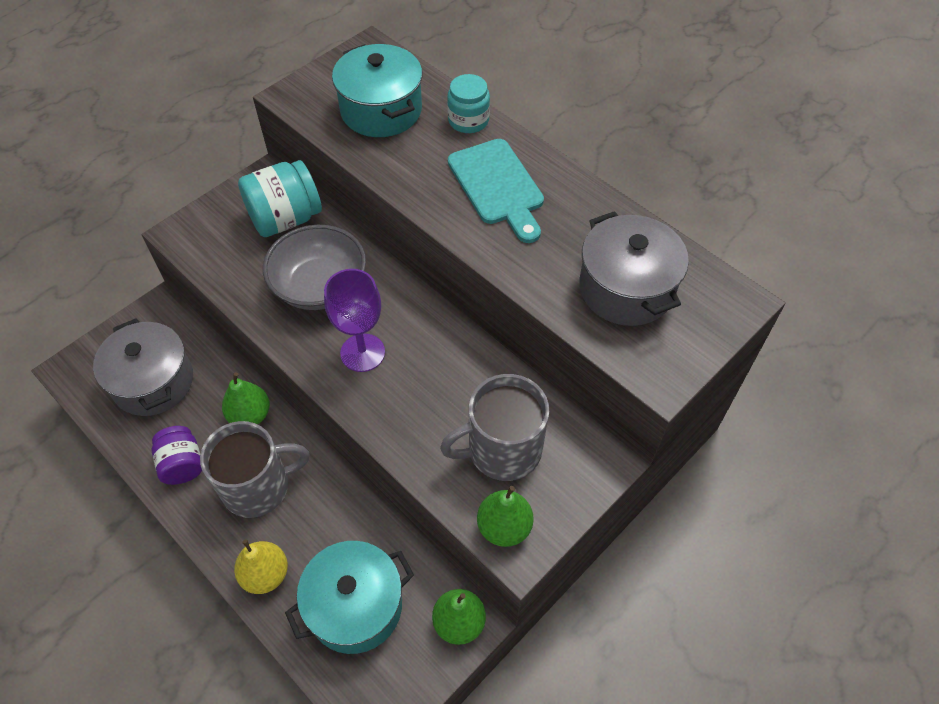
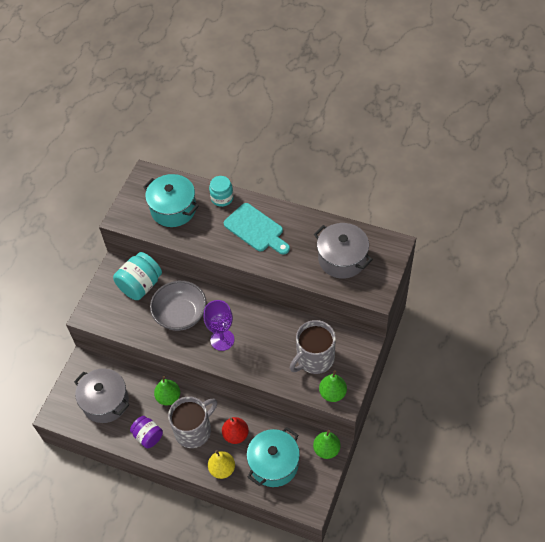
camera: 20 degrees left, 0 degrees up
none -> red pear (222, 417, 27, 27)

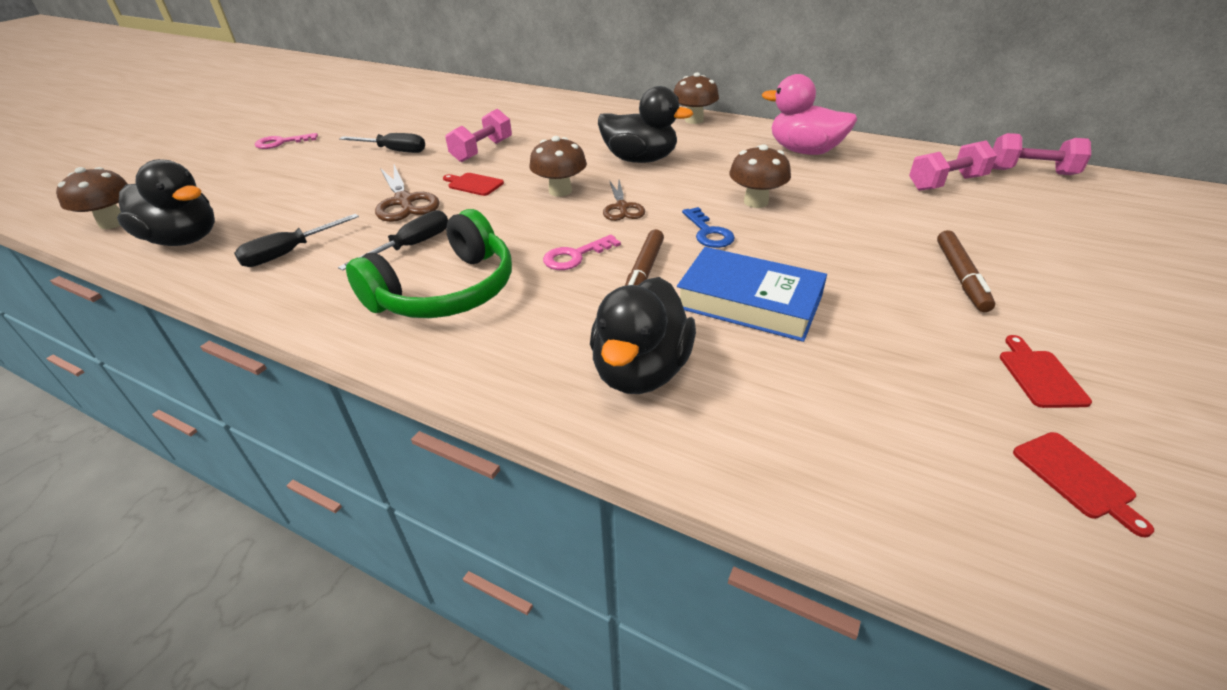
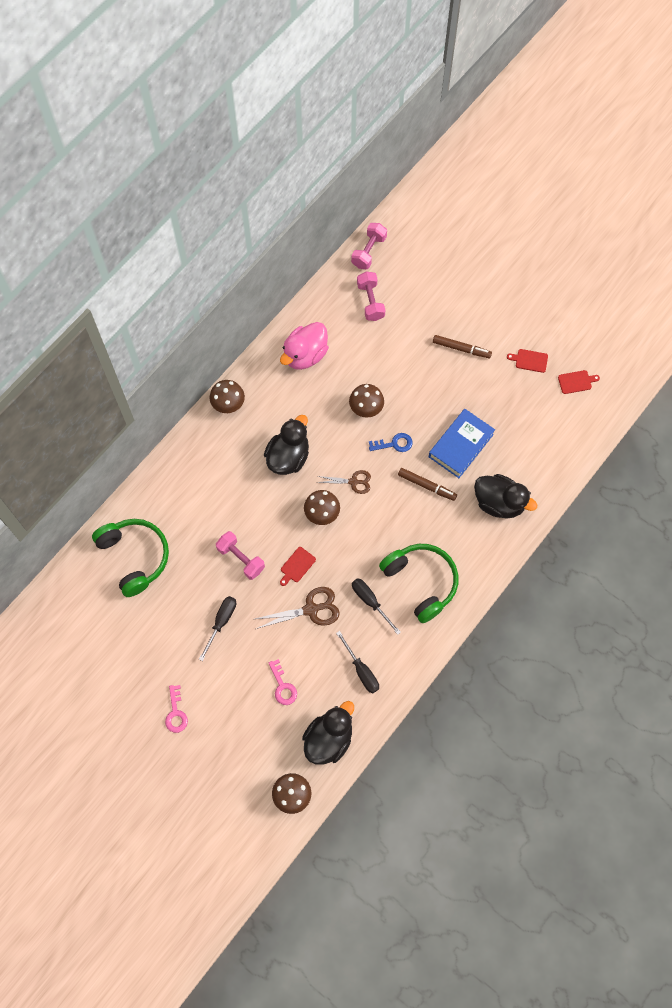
camera: 80 degrees left, 30 degrees up
none -> green headphones (92, 519, 77, 78)
pink key (543, 235, 78, 35) -> pink key (268, 659, 29, 46), relocated

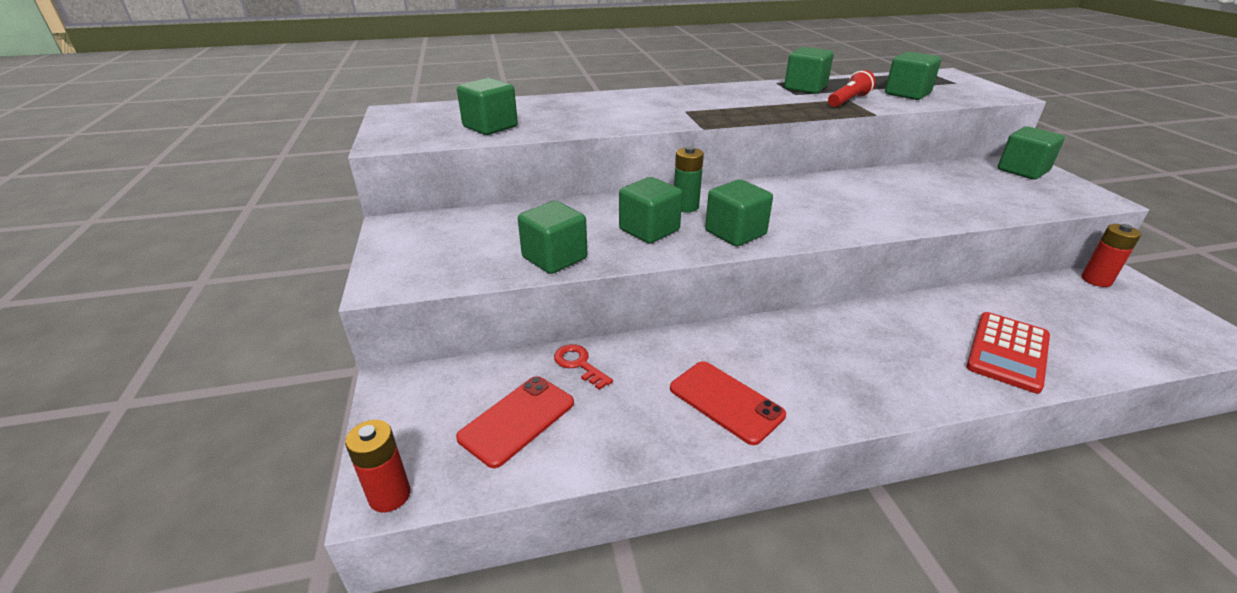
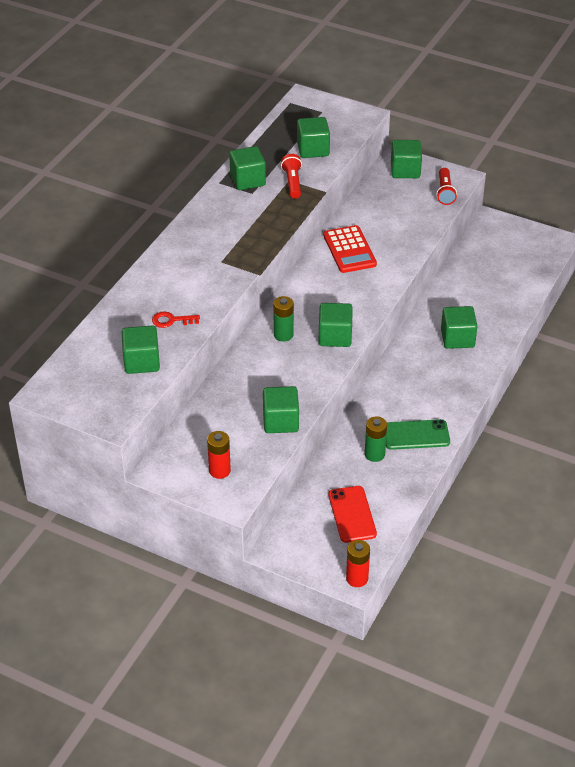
camera: 50 degrees left, 10 degrees up
none -> green battery (365, 416, 22, 46)
none -> red flashlight (436, 168, 21, 37)
red key (554, 344, 59, 46) -> red key (152, 312, 48, 16), relocated
green cube (619, 177, 63, 66) -> green cube (441, 306, 36, 43), relocated
red calculator (966, 312, 84, 82) -> red calculator (323, 225, 54, 48), relocated
red battery (1082, 224, 59, 63) -> red battery (207, 431, 24, 48), relocated
red phone (670, 361, 116, 84) -> green phone (386, 419, 64, 31)

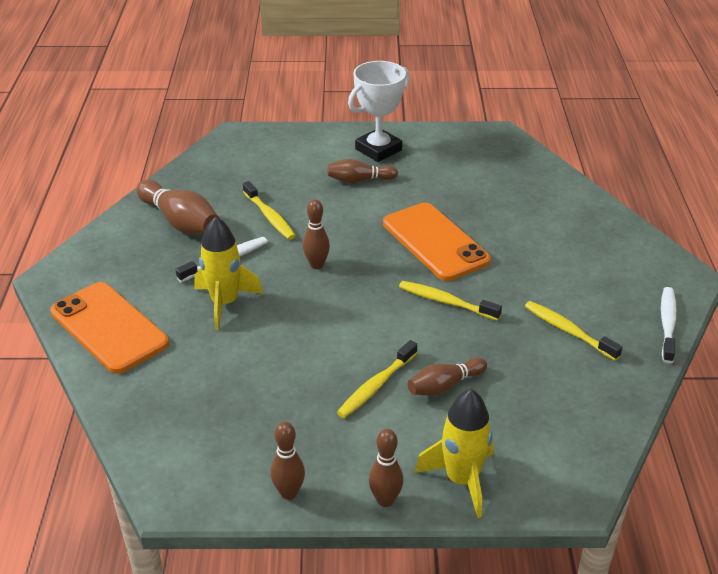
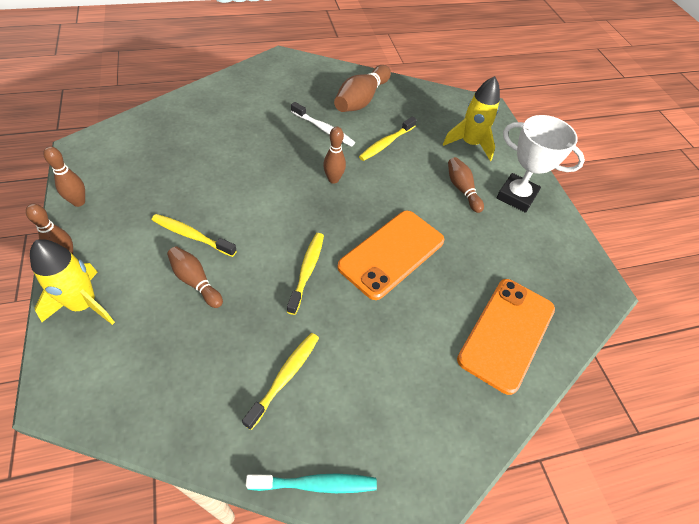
camera: 70 degrees right, 15 degrees up
orange phone (50, 282, 119, 92) -> orange phone (457, 279, 98, 116), relocated
yellow rocket (195, 216, 68, 114) -> yellow rocket (443, 76, 57, 85), relocated
white toothbrush (661, 287, 16, 76) -> turquoise toothbrush (246, 473, 131, 20)

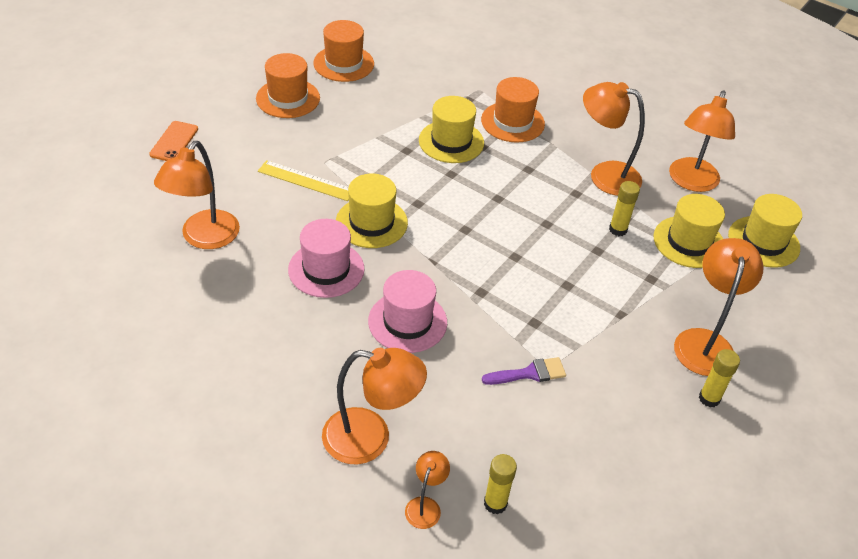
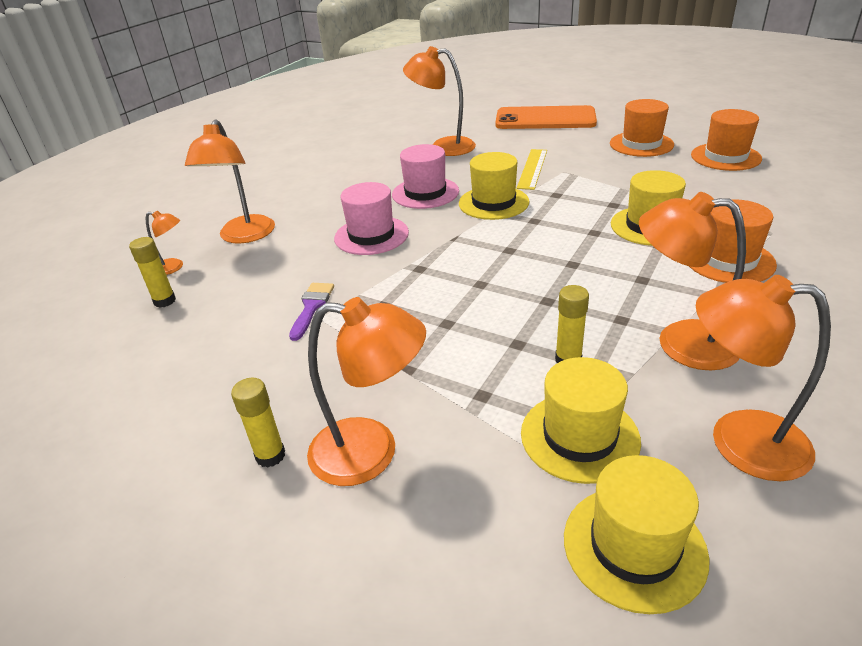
camera: 90 degrees right, 10 degrees down
purple brush (482, 357, 84, 28) -> purple brush (289, 283, 45, 58), 150 degrees counterclockwise
orange lamp (583, 82, 62, 114) -> orange lamp (639, 192, 107, 178), 90 degrees counterclockwise
orange phone (149, 121, 49, 40) -> orange phone (495, 105, 102, 24), x2.06

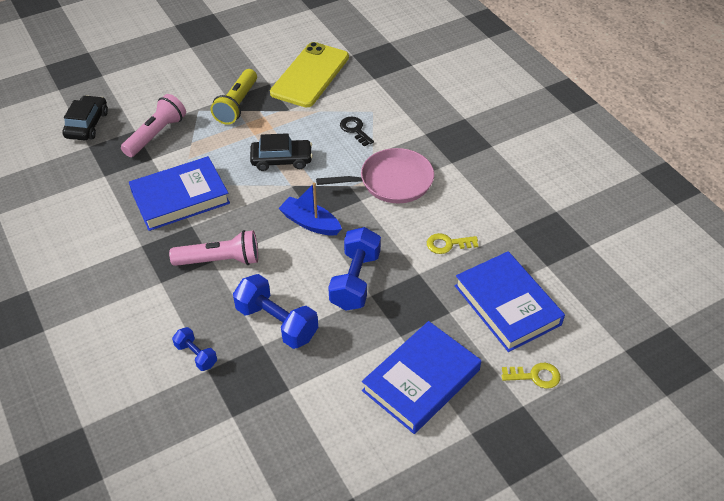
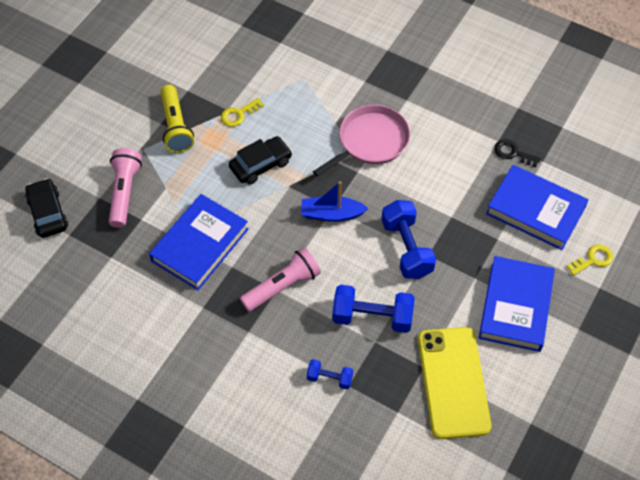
camera: 30 degrees left, 10 degrees up
yellow phone (270, 42, 79, 66) -> yellow phone (418, 327, 73, 112), relocated
black key (340, 117, 34, 30) -> black key (494, 139, 47, 28), relocated
yellow key (427, 233, 51, 21) -> yellow key (221, 98, 43, 29), relocated

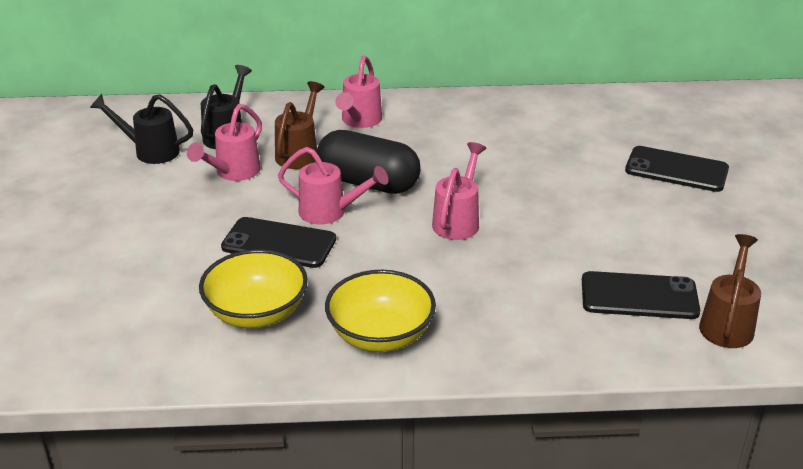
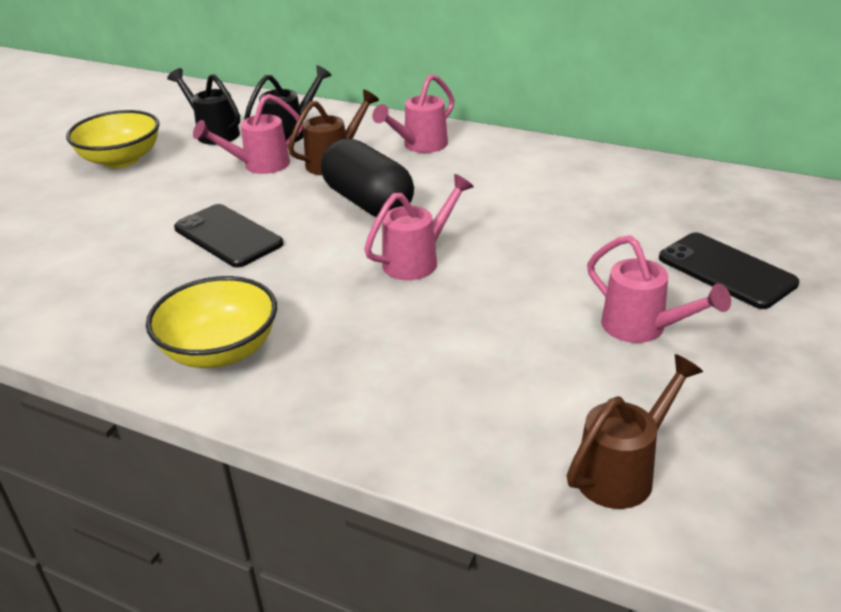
camera: 30 degrees right, 0 degrees up
black phone (582, 271, 118, 48) -> none
yellow bowl (199, 249, 109, 79) -> yellow bowl (66, 110, 94, 58), relocated
pink watering can (278, 147, 111, 77) -> pink watering can (587, 235, 144, 108), relocated

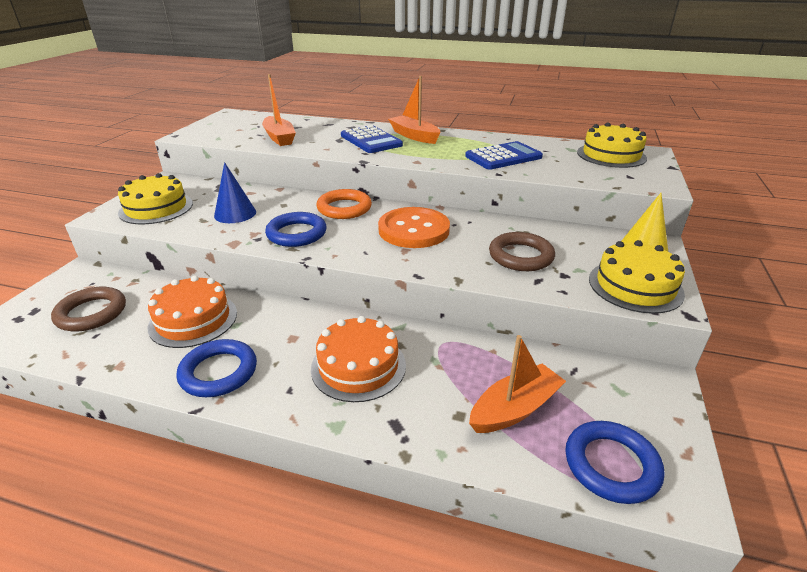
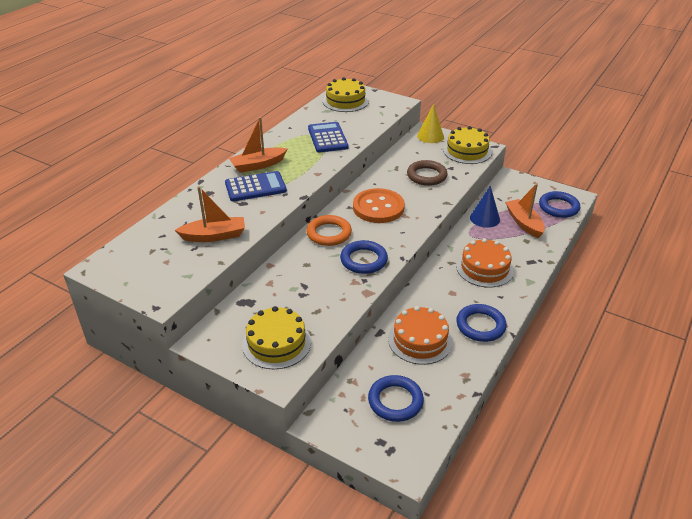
camera: 75 degrees left, 5 degrees up
blue cone (214, 162, 42, 61) -> blue cone (470, 186, 30, 42), relocated
brown ring (51, 286, 75, 46) -> blue ring (368, 375, 56, 47)

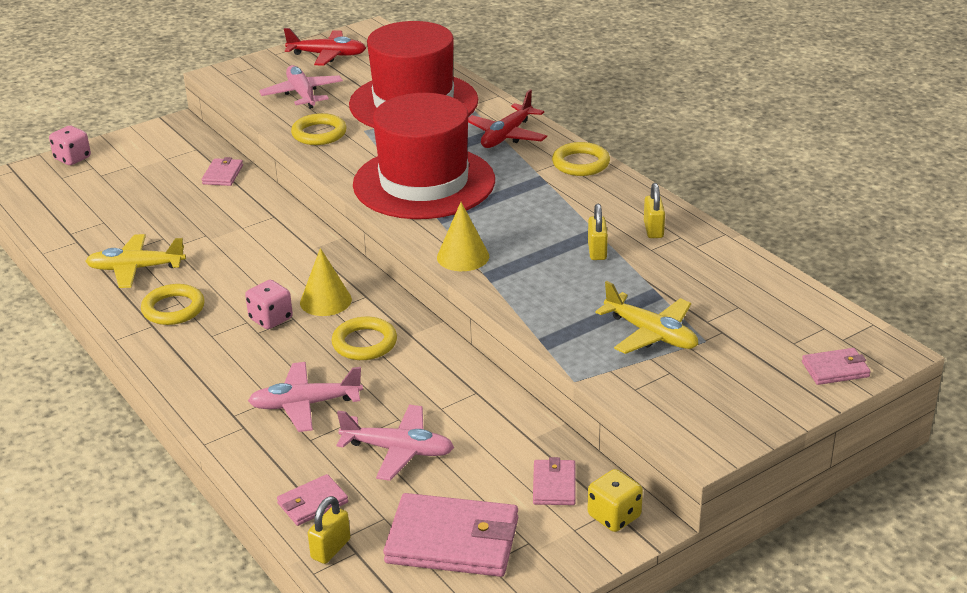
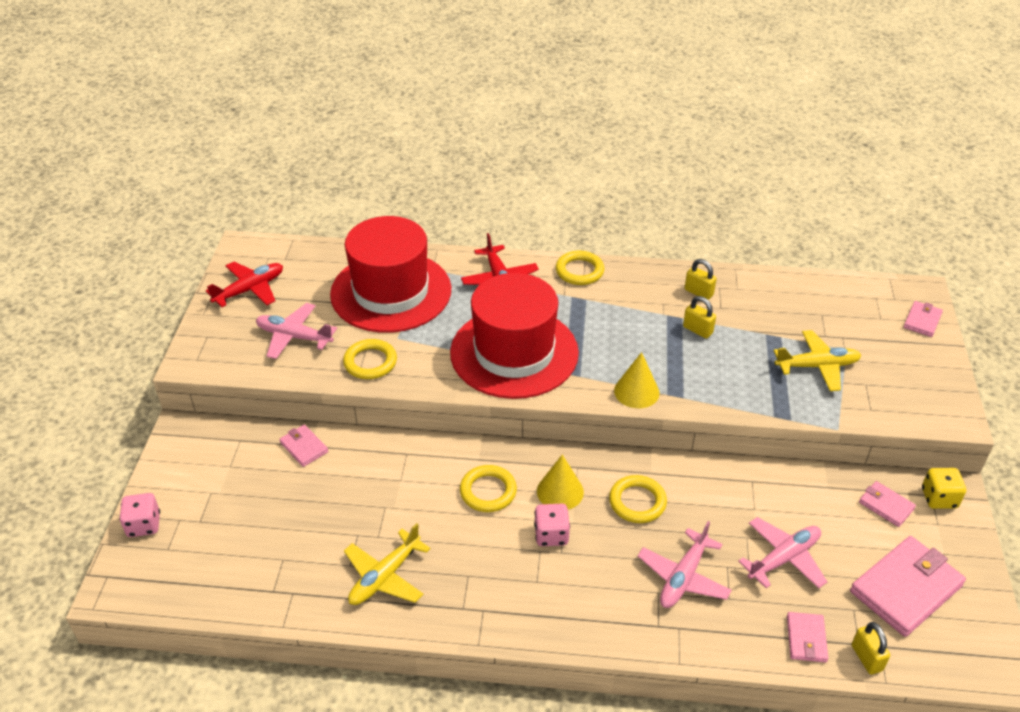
camera: 50 degrees left, 10 degrees up
yellow ring (141, 284, 64, 41) -> yellow ring (460, 465, 57, 47), relocated

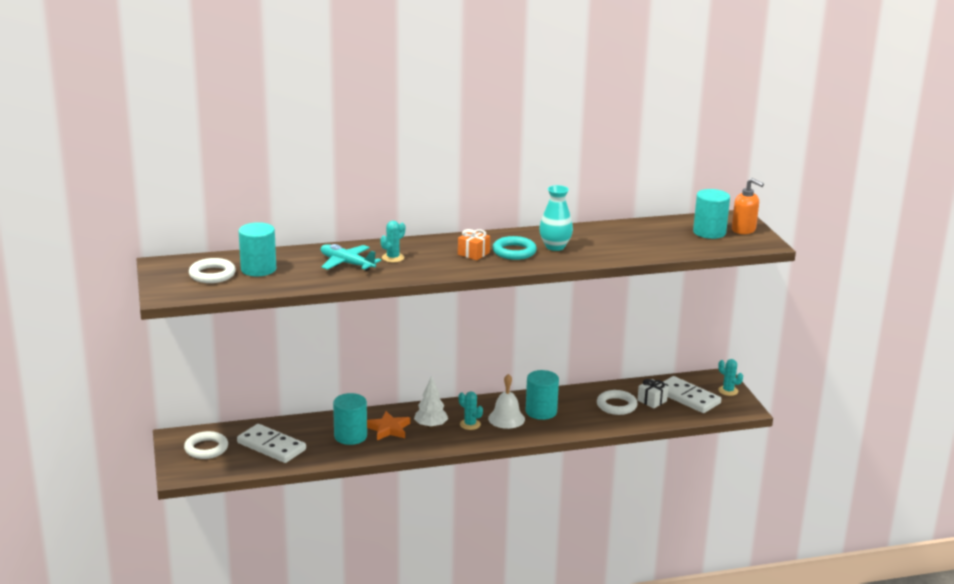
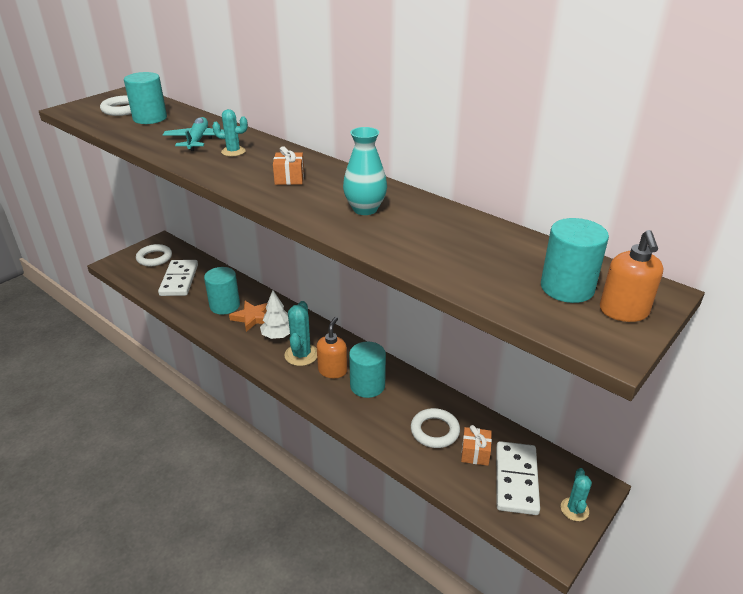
camera: 55 degrees right, 10 degrees up
turquoise ring (492, 236, 45, 24) -> none
white bell (488, 374, 37, 55) -> orange soap dispenser (317, 317, 30, 61)
white gift (637, 379, 31, 29) -> orange gift (461, 425, 31, 41)
turquoise cactus (459, 391, 24, 39) -> turquoise cactus (284, 301, 33, 65), x1.58

